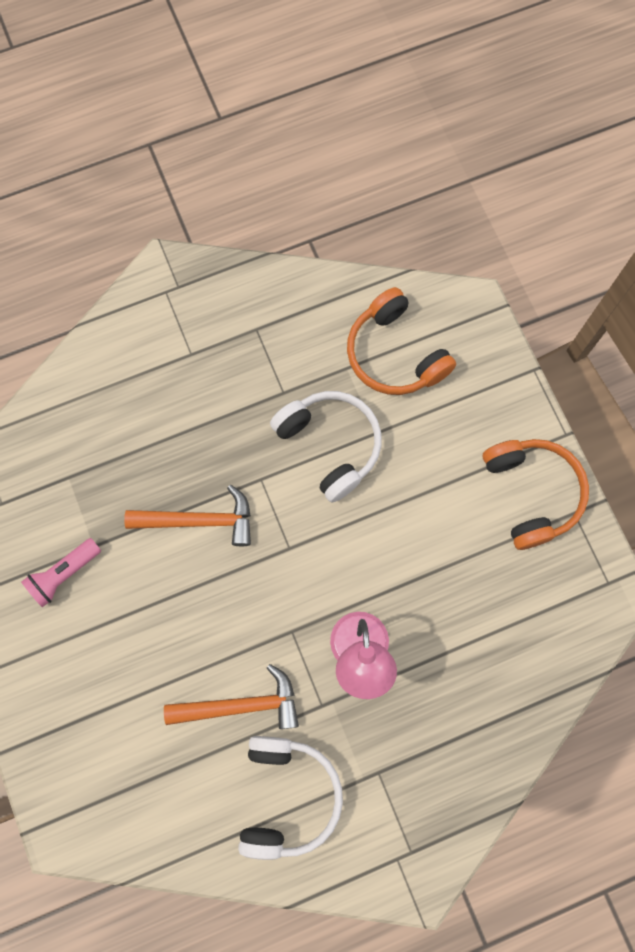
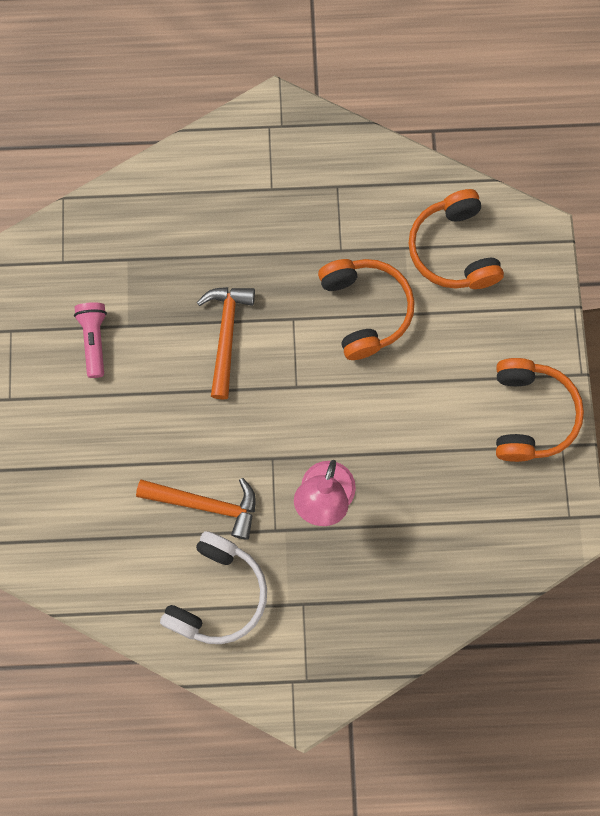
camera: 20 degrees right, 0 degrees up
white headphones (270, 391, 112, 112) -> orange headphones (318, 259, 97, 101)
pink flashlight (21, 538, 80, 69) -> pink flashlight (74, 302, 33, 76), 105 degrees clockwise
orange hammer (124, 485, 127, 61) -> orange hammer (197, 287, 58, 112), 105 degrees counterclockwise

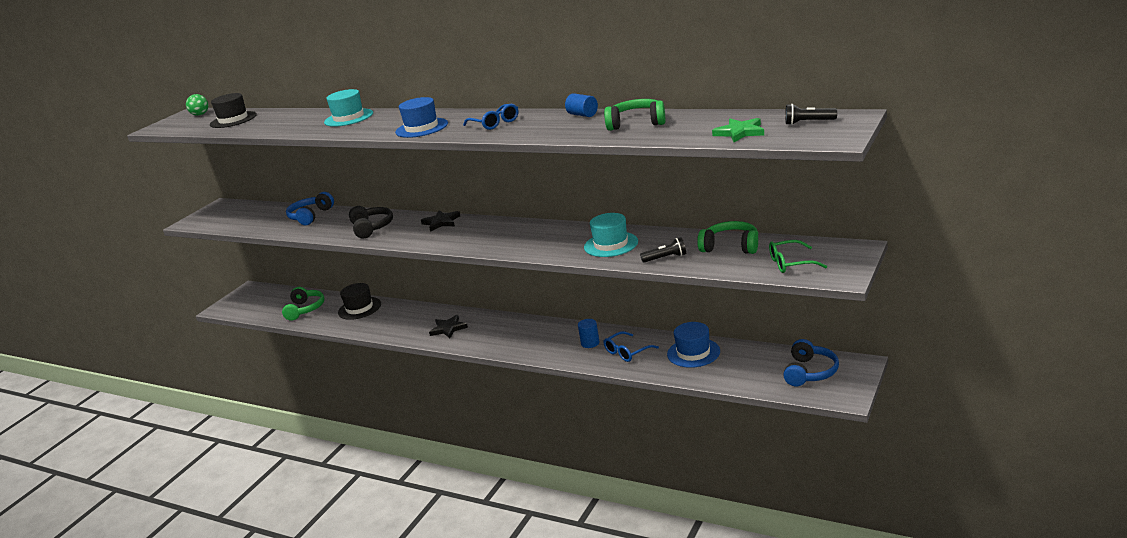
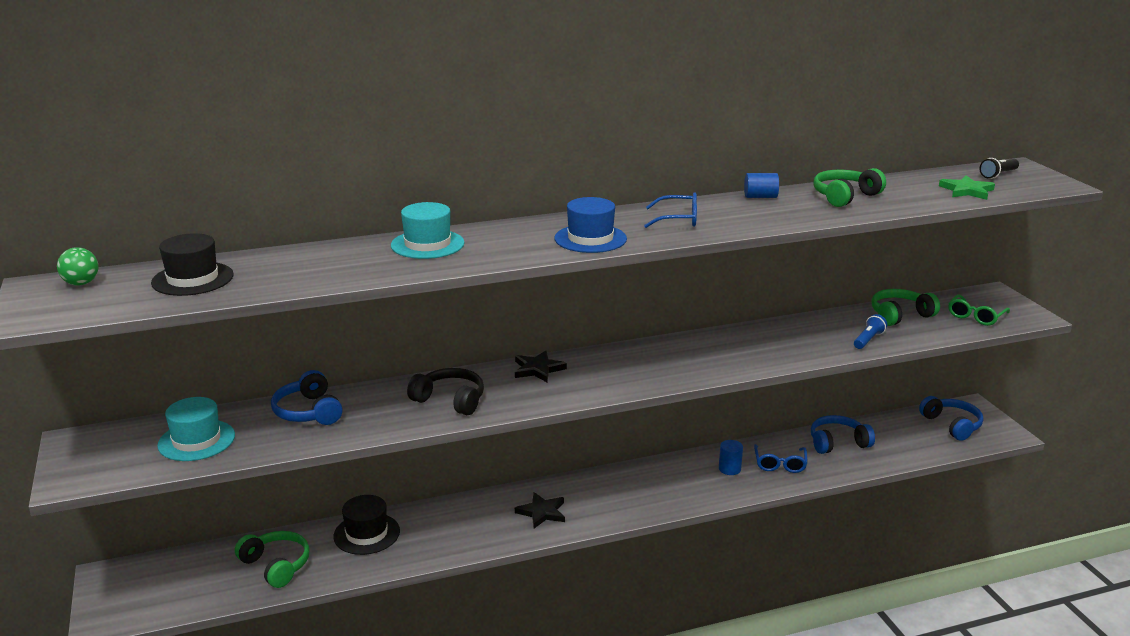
camera: 50 degrees left, 0 degrees up
turquoise hat (584, 213, 54, 44) -> turquoise hat (157, 397, 78, 64), relocated
blue hat (667, 322, 53, 46) -> blue headphones (811, 415, 64, 39)
black flashlight (640, 237, 46, 26) -> blue flashlight (854, 314, 33, 35)

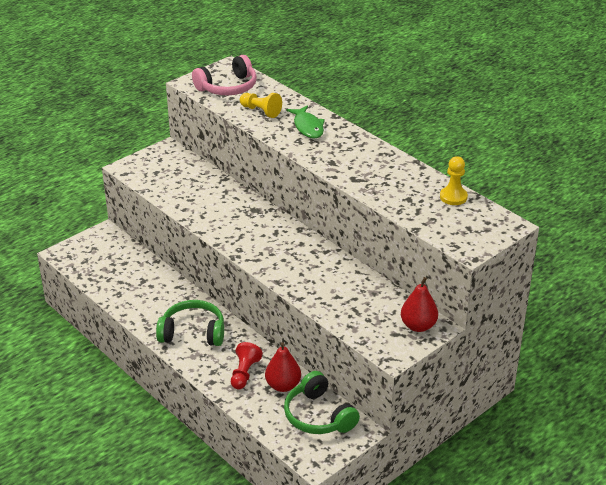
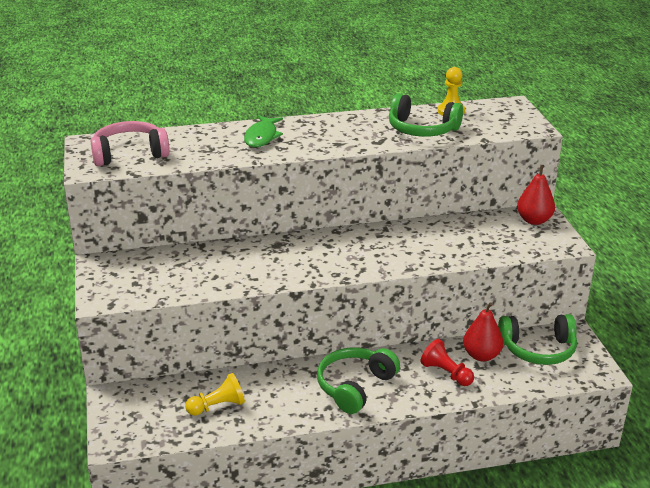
camera: 60 degrees left, 5 degrees down
none -> green headphones (389, 94, 74, 43)
yellow pawn (240, 93, 42, 25) -> yellow pawn (185, 373, 60, 43), relocated
pink headphones (192, 55, 65, 40) -> pink headphones (91, 121, 79, 45), 105 degrees counterclockwise
green fish (286, 106, 39, 32) -> green fish (244, 115, 39, 32), 90 degrees clockwise

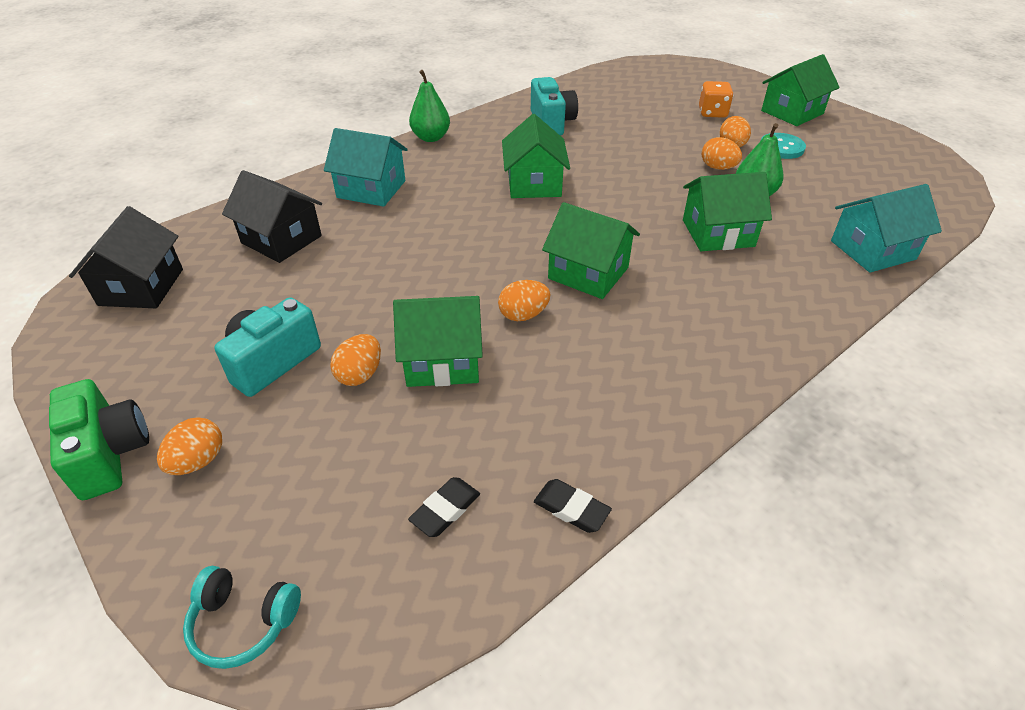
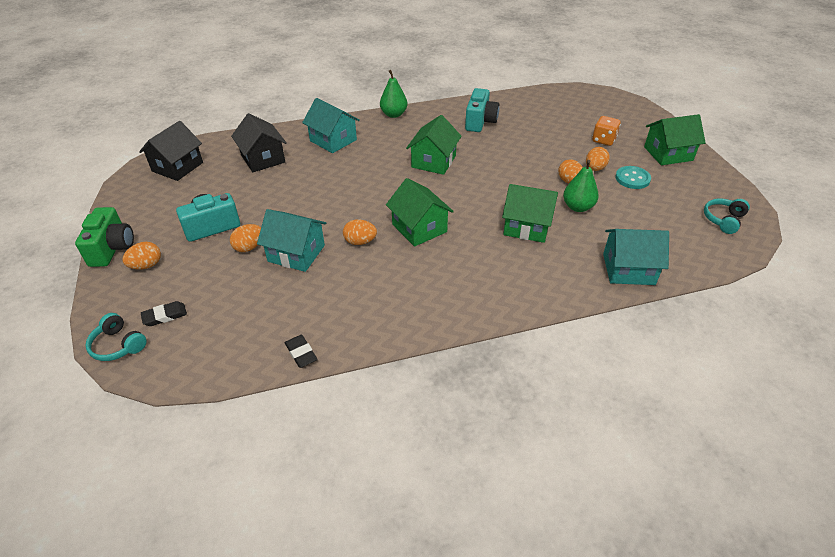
camera: 25 degrees right, 0 degrees up
none -> turquoise headphones (704, 198, 46, 36)
black eraser (408, 477, 72, 60) -> black eraser (141, 301, 46, 25), relocated
green house (393, 296, 90, 91) -> turquoise house (257, 209, 69, 63)

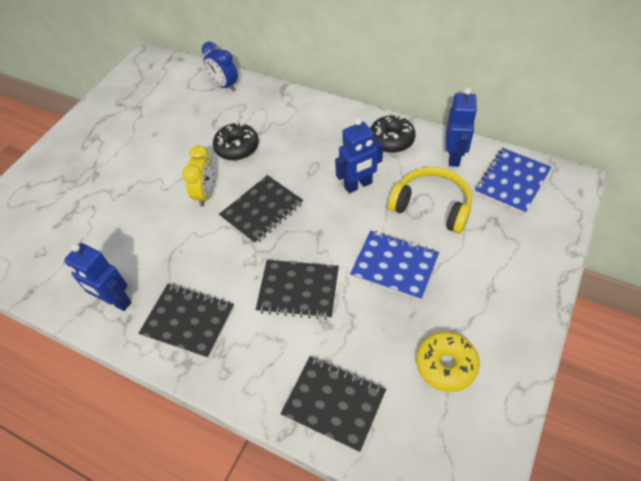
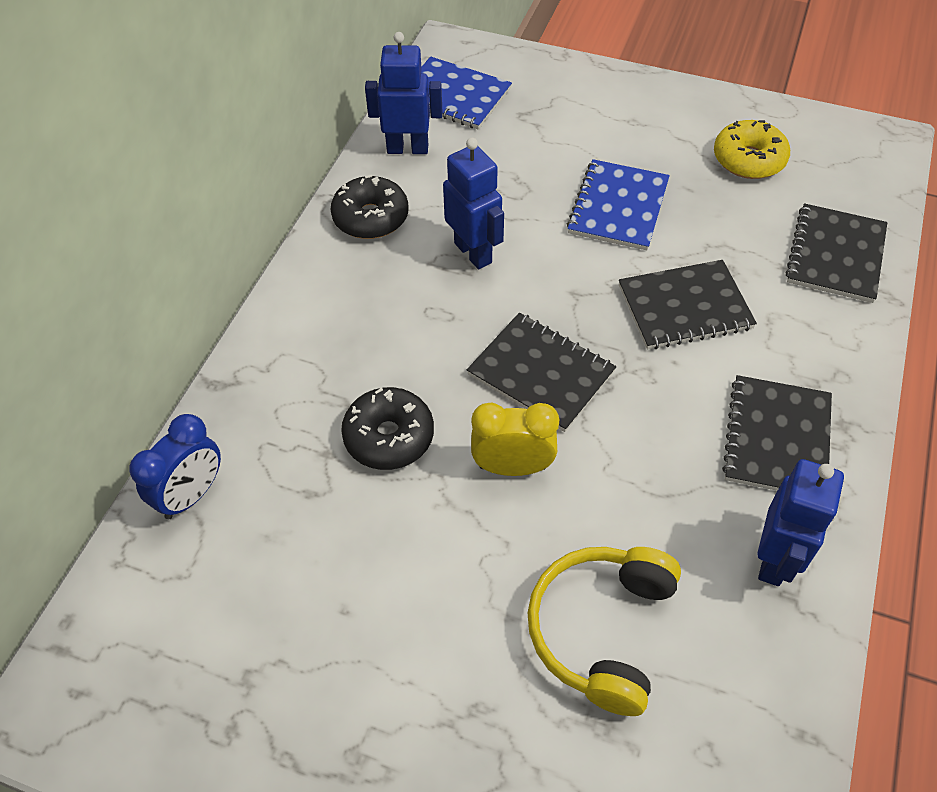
camera: 100 degrees left, 0 degrees up
yellow headphones (388, 167, 84, 66) -> yellow headphones (528, 547, 153, 169), relocated
black notebook (256, 260, 83, 60) -> black notebook (619, 260, 138, 90), 75 degrees clockwise

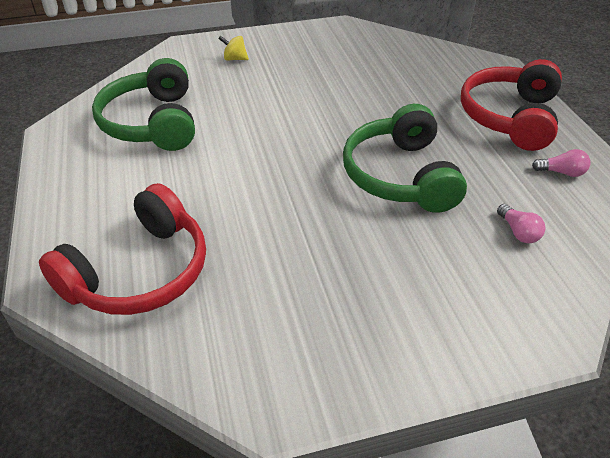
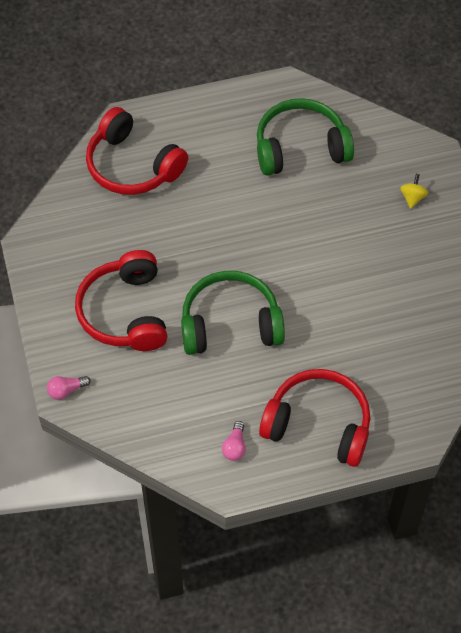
camera: 90 degrees right, 15 degrees up
none -> red headphones (75, 250, 92, 101)
pink light bulb (497, 204, 48, 39) -> pink light bulb (47, 376, 44, 24), relocated

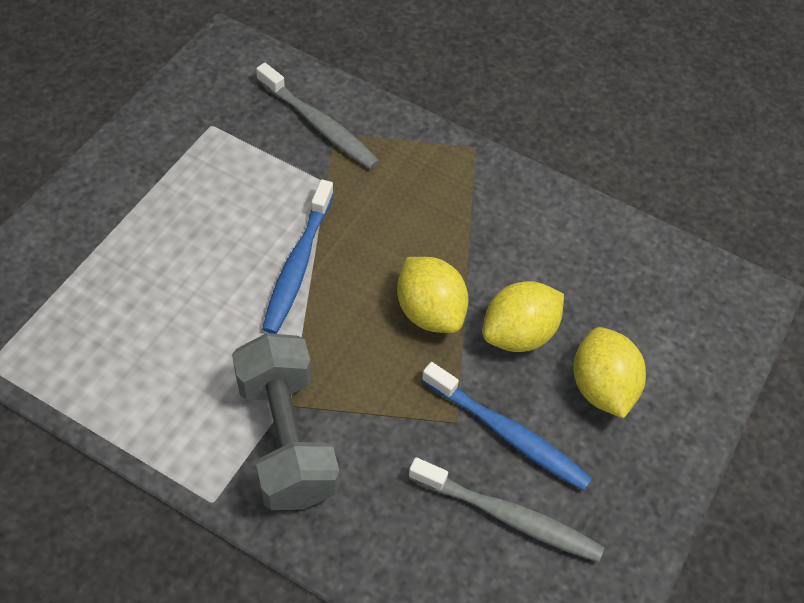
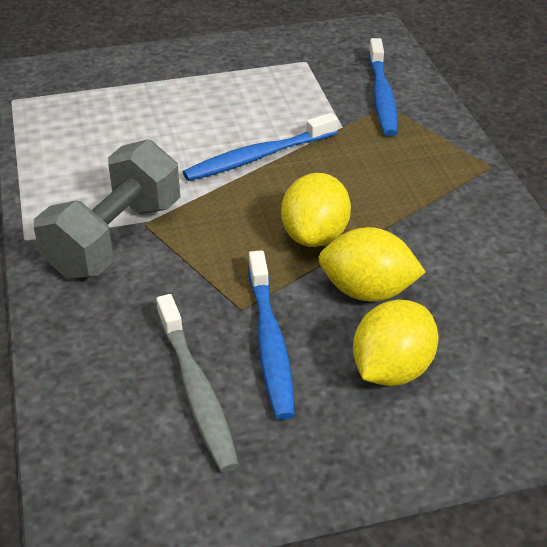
camera: 50 degrees right, 15 degrees down
grey toothbrush (256, 63, 124, 107) -> blue toothbrush (369, 38, 29, 98)

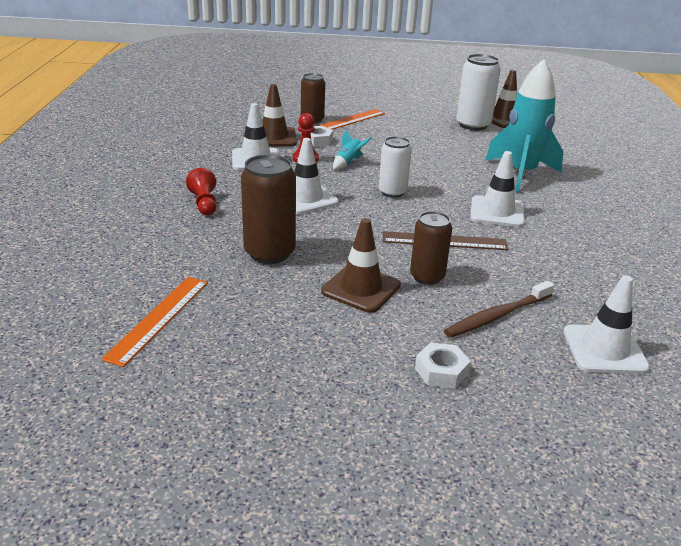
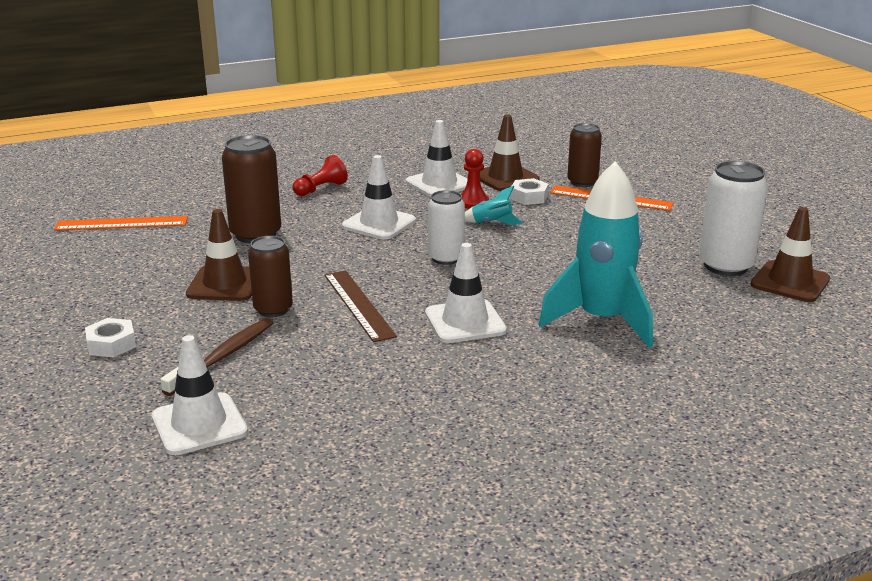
camera: 65 degrees right, 5 degrees down
brown toothbrush (444, 281, 110, 57) -> brown toothbrush (160, 318, 114, 78), 90 degrees clockwise

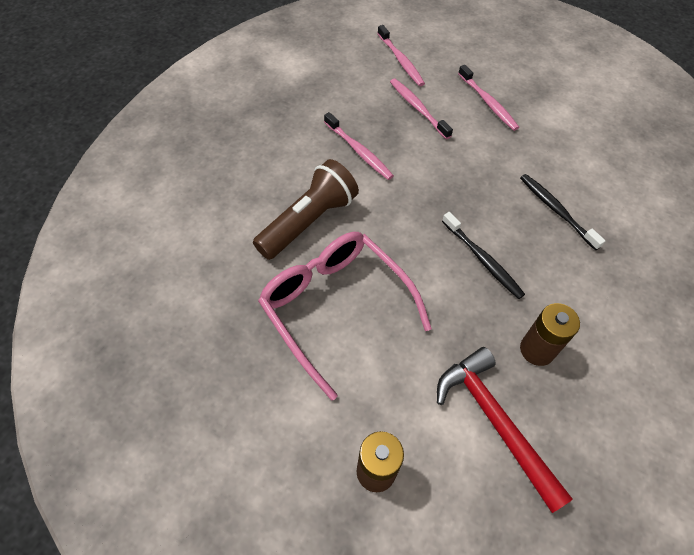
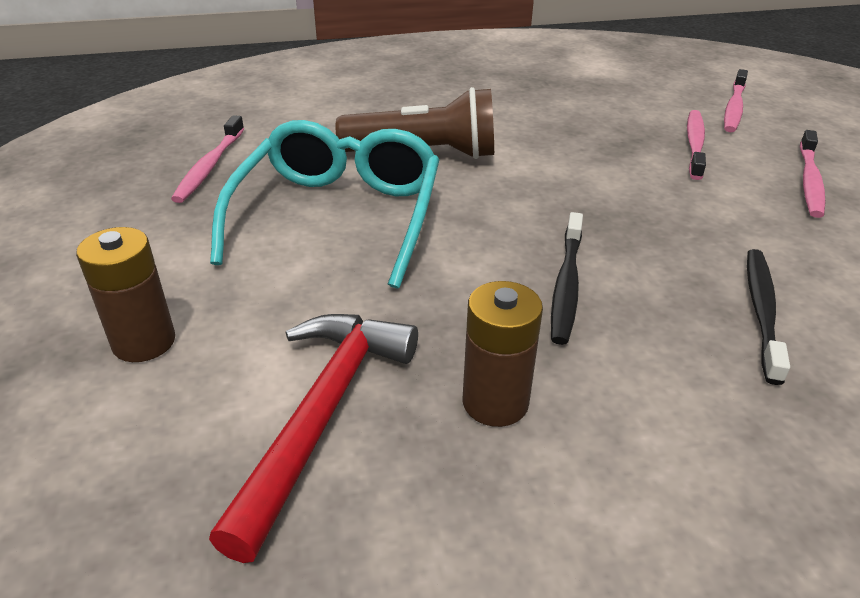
camera: 50 degrees right, 20 degrees down
pink toothbrush (324, 112, 70, 68) -> pink toothbrush (171, 115, 73, 88), relocated
pink glasses (258, 232, 174, 169) -> turquoise glasses (210, 120, 229, 169)

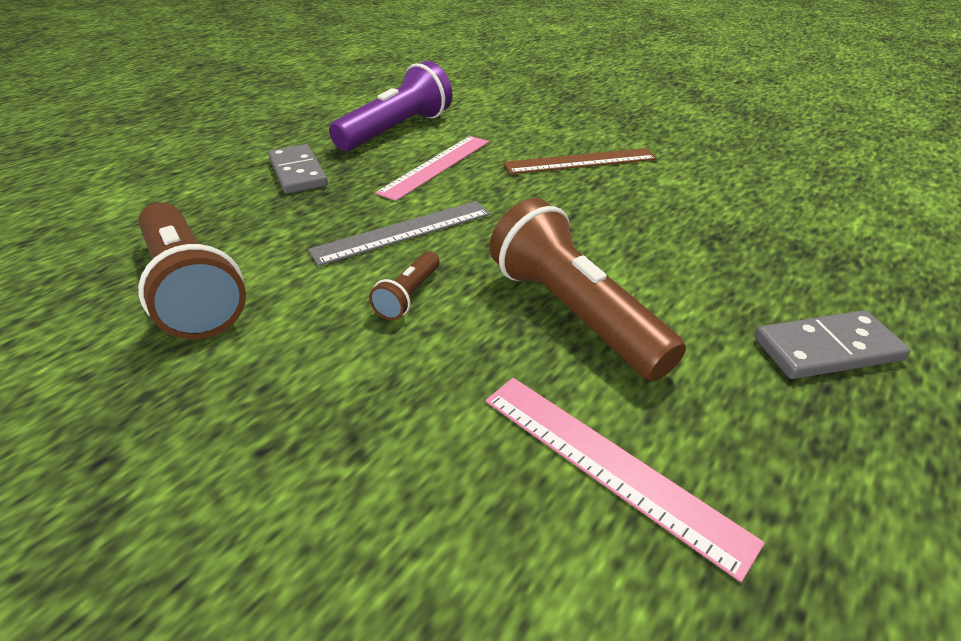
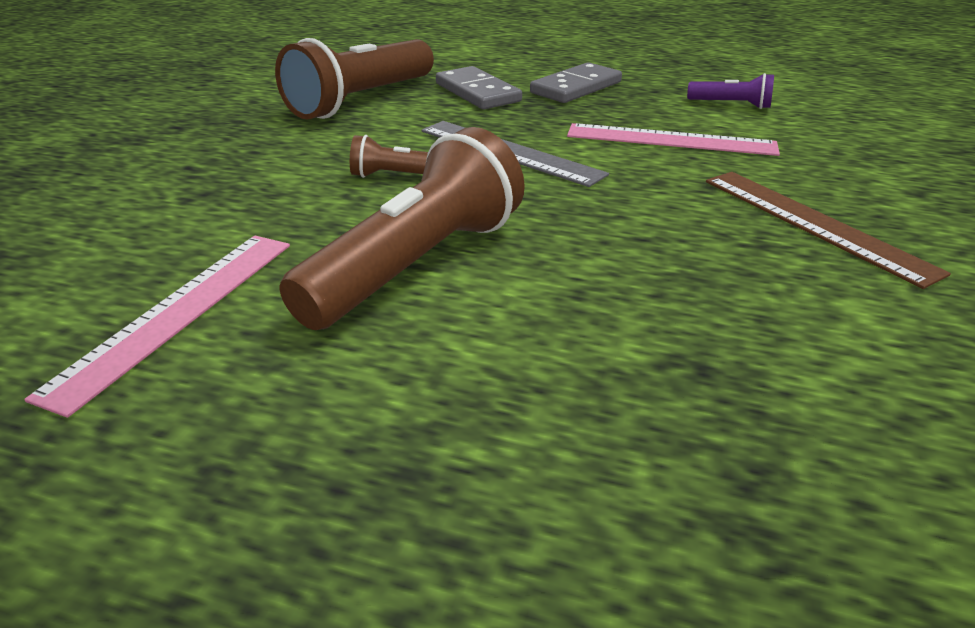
camera: 70 degrees right, 5 degrees down
grey domino (754, 310, 156, 69) -> grey domino (436, 66, 86, 43), relocated
purple flashlight (329, 61, 123, 90) -> purple flashlight (687, 73, 87, 36), x0.46

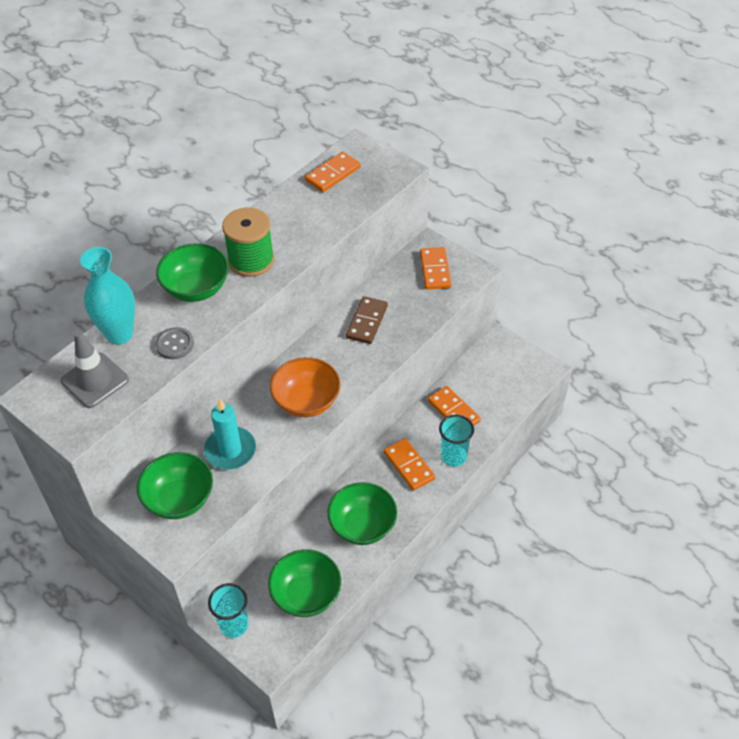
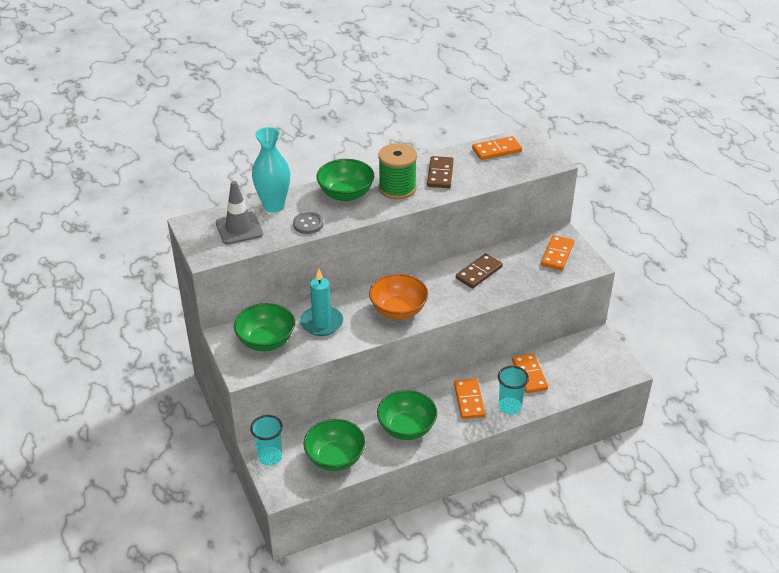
camera: 25 degrees right, 10 degrees down
none -> brown domino (427, 156, 27, 32)

